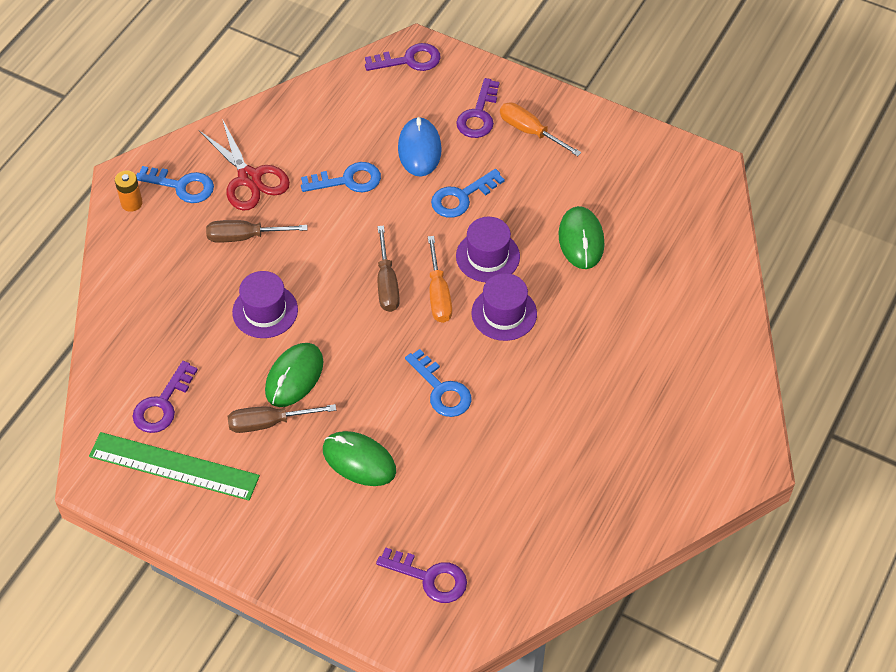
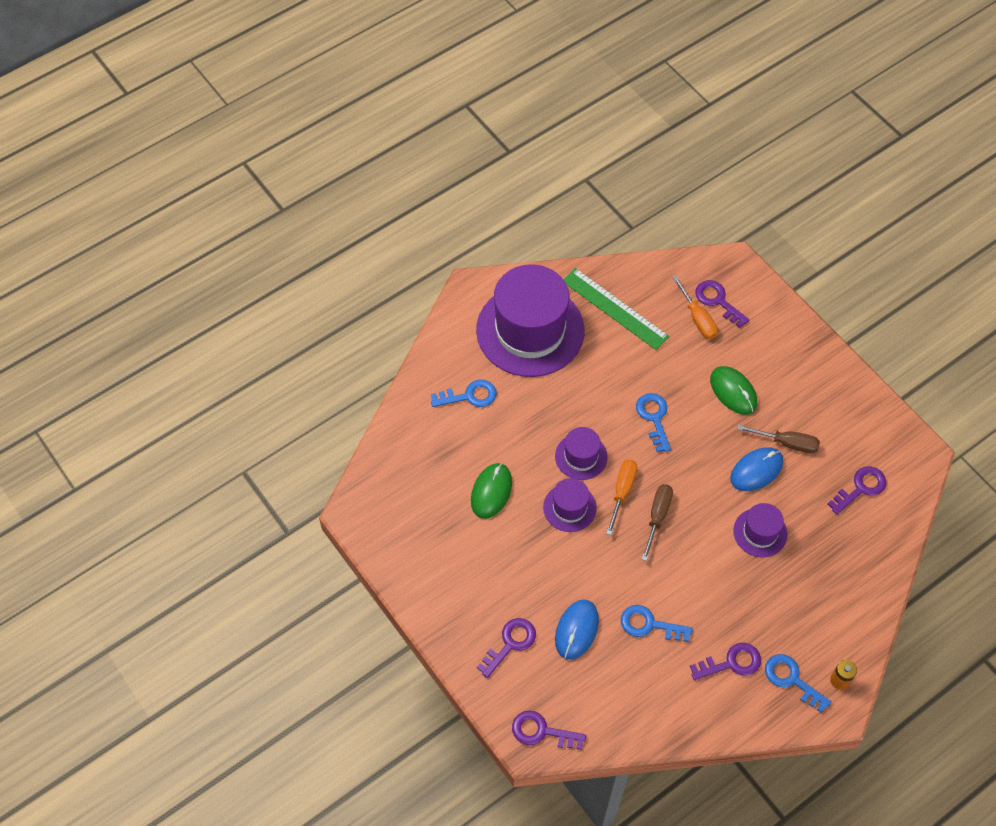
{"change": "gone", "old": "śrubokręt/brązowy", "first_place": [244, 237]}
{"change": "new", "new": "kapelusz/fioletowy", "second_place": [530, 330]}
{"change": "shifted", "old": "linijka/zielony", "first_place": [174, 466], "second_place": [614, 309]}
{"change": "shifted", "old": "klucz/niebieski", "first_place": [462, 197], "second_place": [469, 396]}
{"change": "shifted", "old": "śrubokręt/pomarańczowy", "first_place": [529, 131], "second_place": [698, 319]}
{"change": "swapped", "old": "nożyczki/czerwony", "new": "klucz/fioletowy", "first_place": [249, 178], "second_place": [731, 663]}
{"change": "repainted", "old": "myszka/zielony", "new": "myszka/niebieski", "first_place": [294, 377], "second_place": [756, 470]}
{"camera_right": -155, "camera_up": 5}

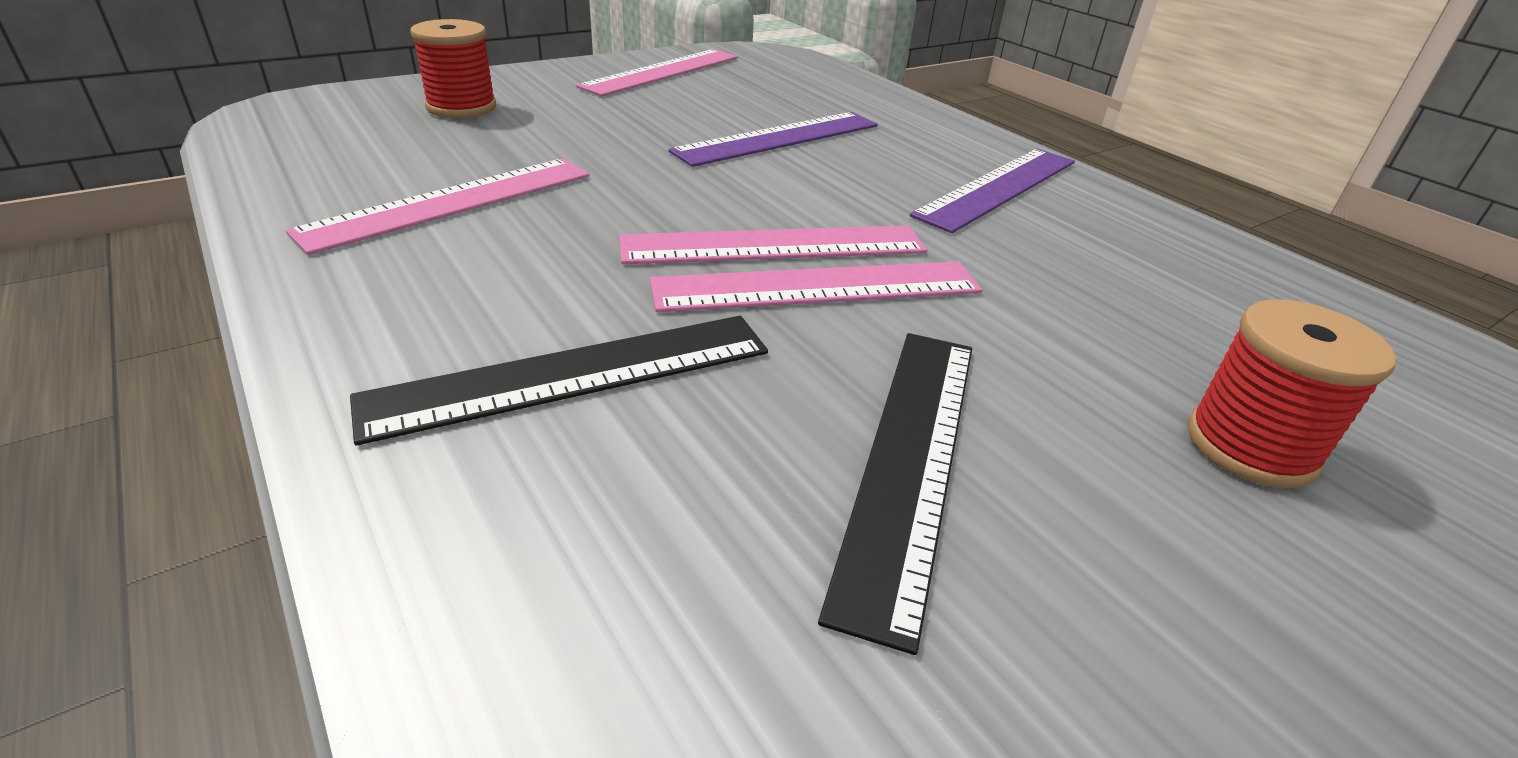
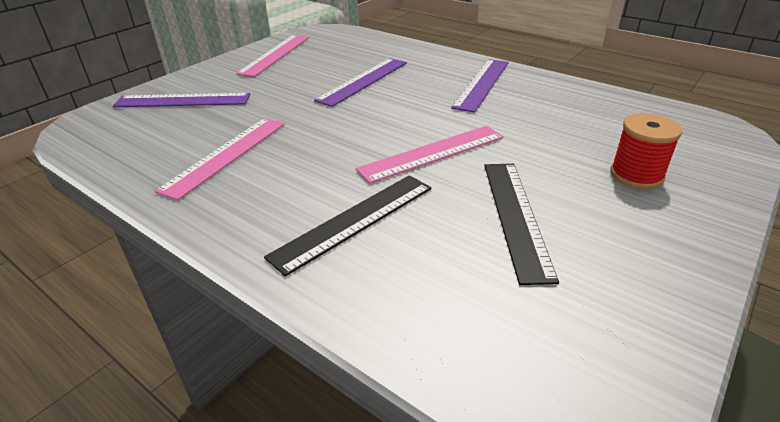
{"change": "gone", "old": "linijka/różowy", "first_place": [774, 245]}
{"change": "swapped", "old": "szpulka/czerwony", "new": "linijka/fioletowy", "first_place": [461, 107], "second_place": [183, 100]}
{"camera_right": -15, "camera_up": 0}

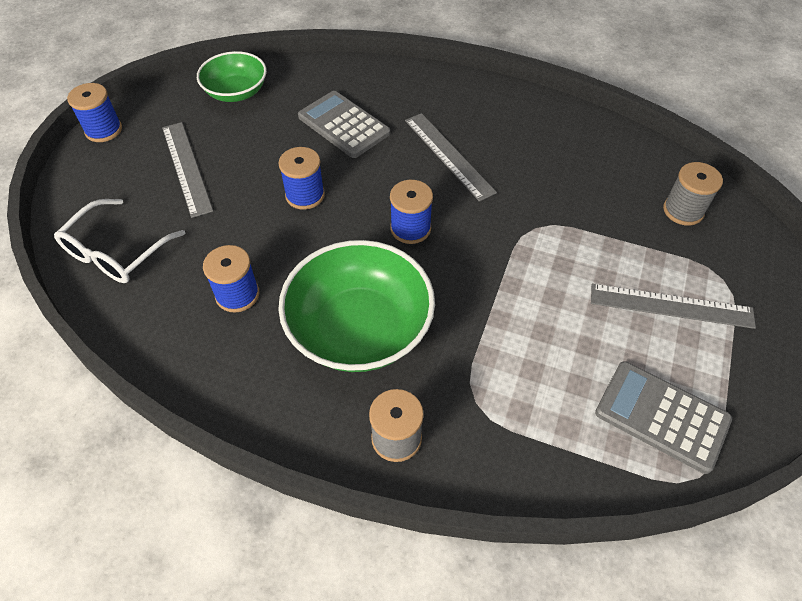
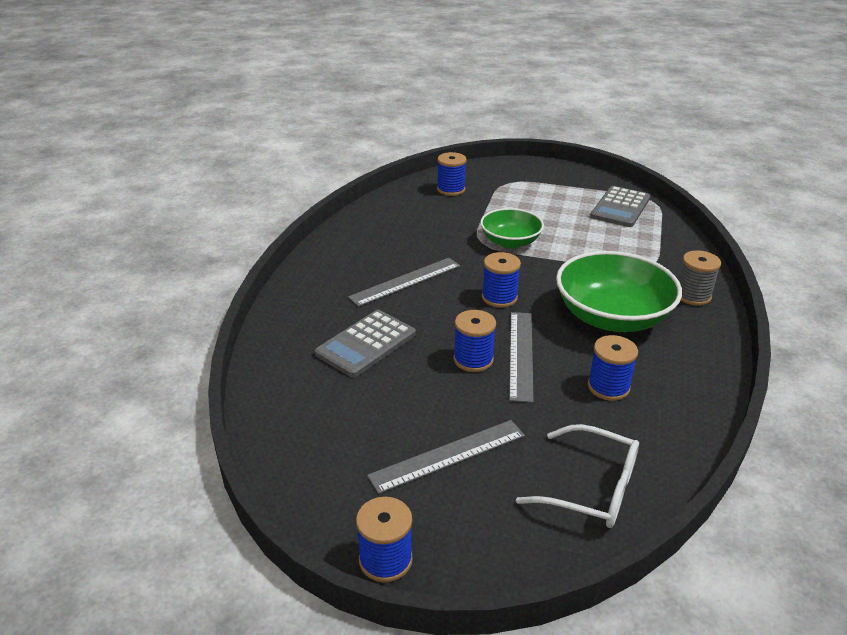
{"change": "shifted", "old": "miska/zielony", "first_place": [236, 92], "second_place": [510, 242]}
{"change": "shifted", "old": "linijka/szary", "first_place": [671, 306], "second_place": [521, 354]}
{"change": "repainted", "old": "szpulka/szary", "new": "szpulka/niebieski", "first_place": [683, 211], "second_place": [451, 189]}
{"camera_right": -95, "camera_up": -20}

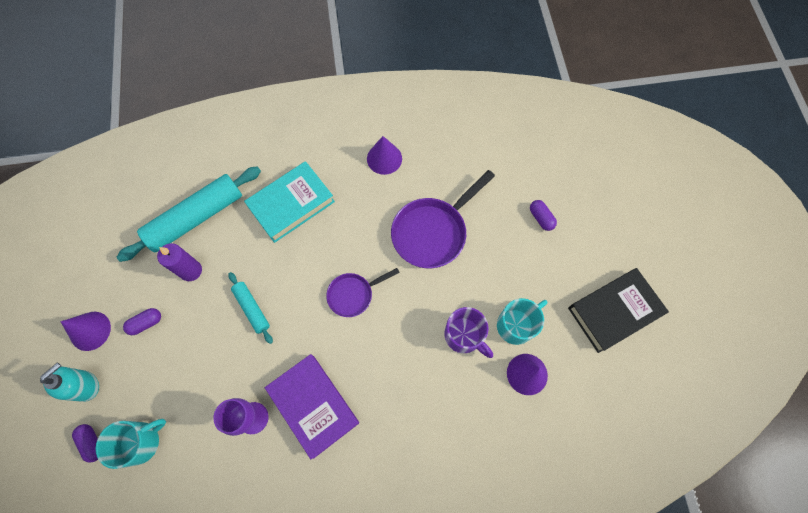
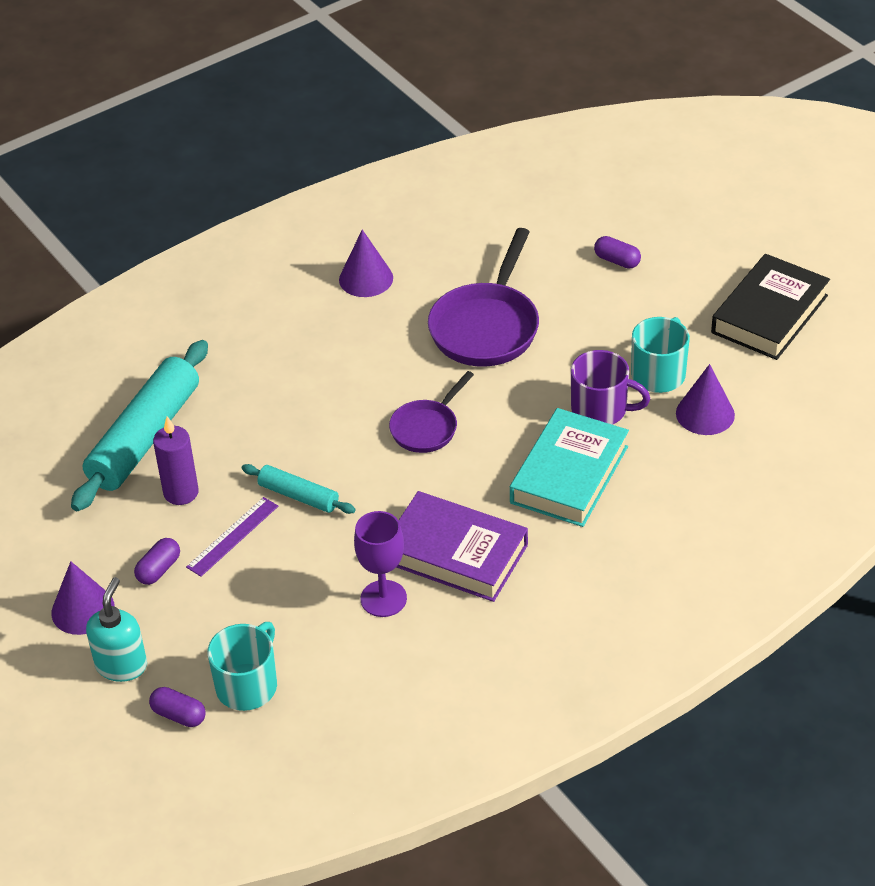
{"change": "new", "new": "linijka/fioletowy", "second_place": [232, 536]}
{"change": "shifted", "old": "książka/turkusowy", "first_place": [291, 204], "second_place": [569, 475]}
{"camera_right": -25, "camera_up": -25}

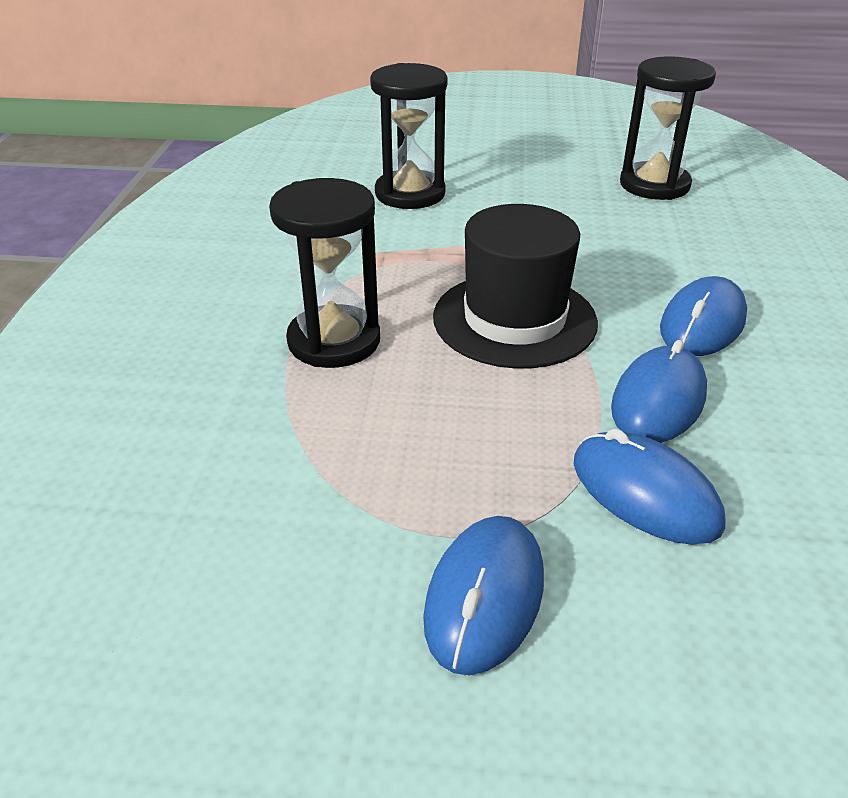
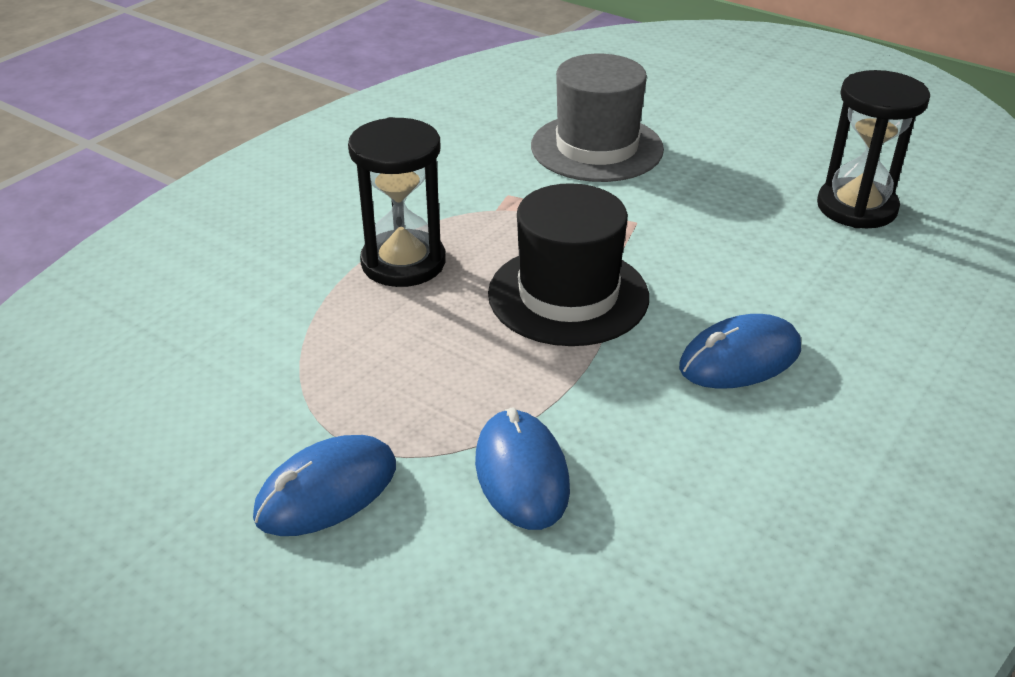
{"change": "gone", "old": "myszka/niebieski", "first_place": [658, 400]}
{"change": "swapped", "old": "klepsydra/czarny", "new": "kapelusz/szary", "first_place": [410, 194], "second_place": [597, 148]}
{"camera_right": 30, "camera_up": 0}

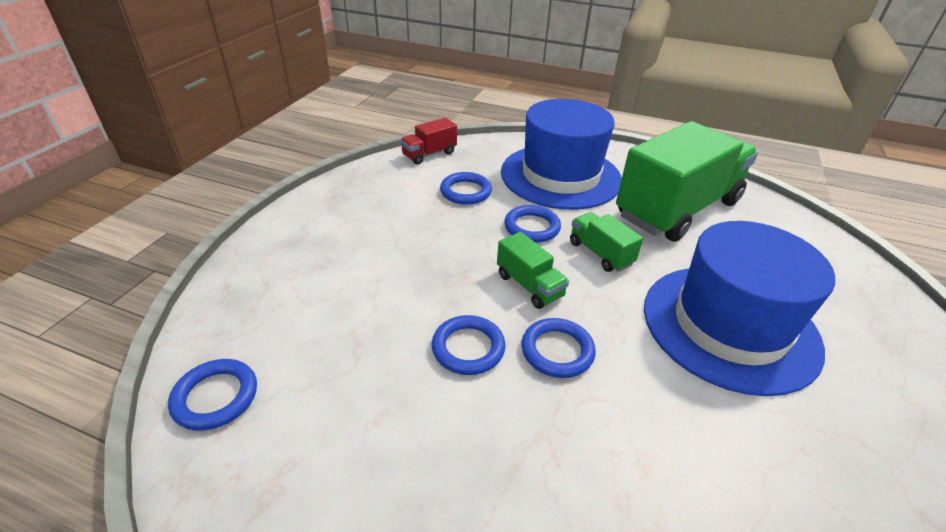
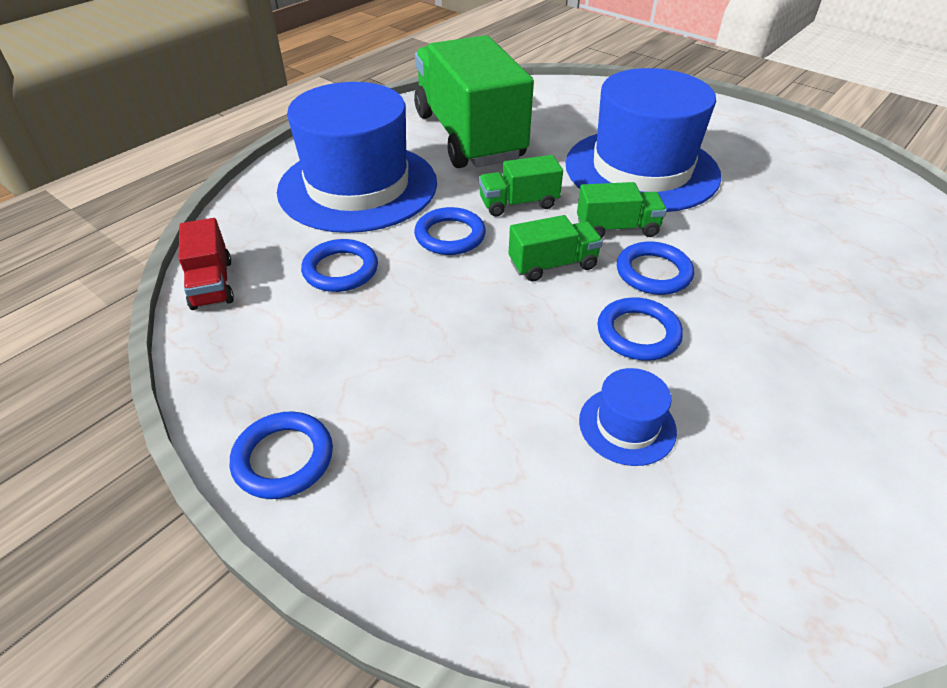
{"change": "new", "new": "ciężarówka/zielony", "second_place": [617, 228]}
{"change": "new", "new": "kapelusz/niebieski", "second_place": [627, 425]}
{"change": "shifted", "old": "pierścień/niebieski", "first_place": [215, 397], "second_place": [283, 458]}
{"camera_right": -70, "camera_up": 5}

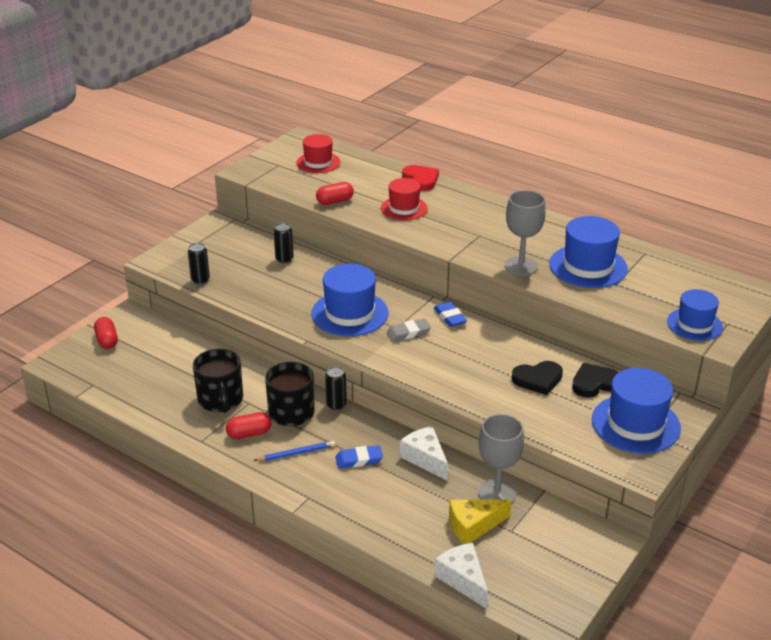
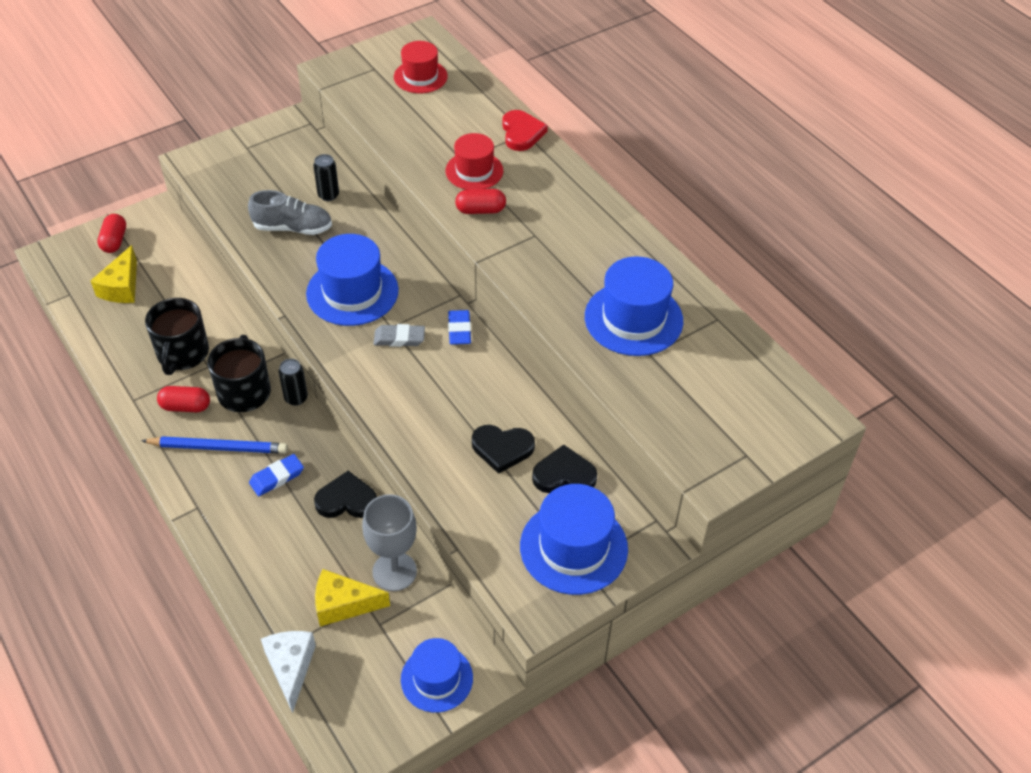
{"change": "gone", "old": "puszka/czarny", "first_place": [200, 280]}
{"change": "gone", "old": "kielich/szary", "first_place": [521, 266]}
{"change": "new", "new": "ser/żółty", "second_place": [122, 287]}
{"change": "new", "new": "but/szary", "second_place": [293, 228]}
{"change": "shifted", "old": "kapsułka/czerwony", "first_place": [335, 201], "second_place": [480, 210]}
{"change": "shifted", "old": "kapelusz/niebieski", "first_place": [694, 324], "second_place": [437, 678]}
{"change": "swapped", "old": "ser/biały", "new": "serce/czarny", "first_place": [425, 459], "second_place": [346, 500]}
{"change": "rotated", "old": "gumka do mazania/niebieski", "first_place": [359, 459], "second_place": [277, 477], "degrees": -45}
{"change": "scaled", "old": "ołówek/niebieski", "first_place": [296, 453], "second_place": [218, 448], "factor": 1.54}
{"camera_right": 20, "camera_up": 15}

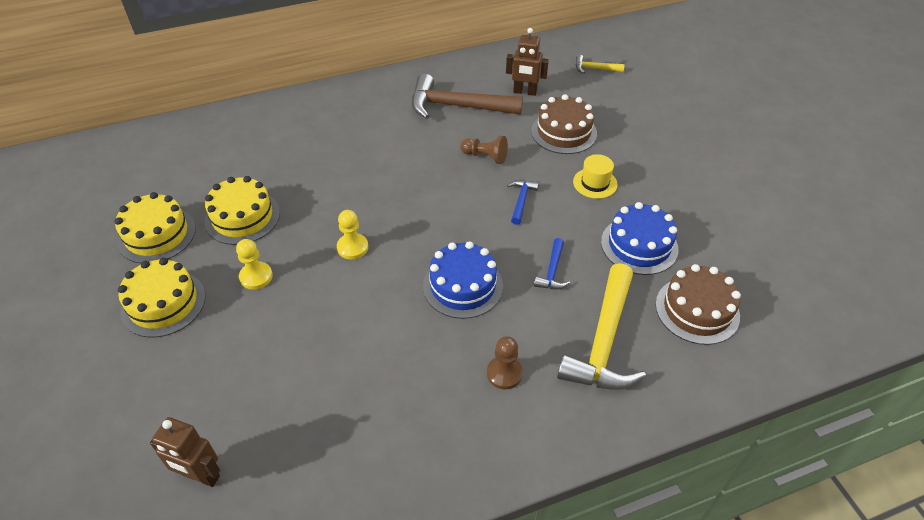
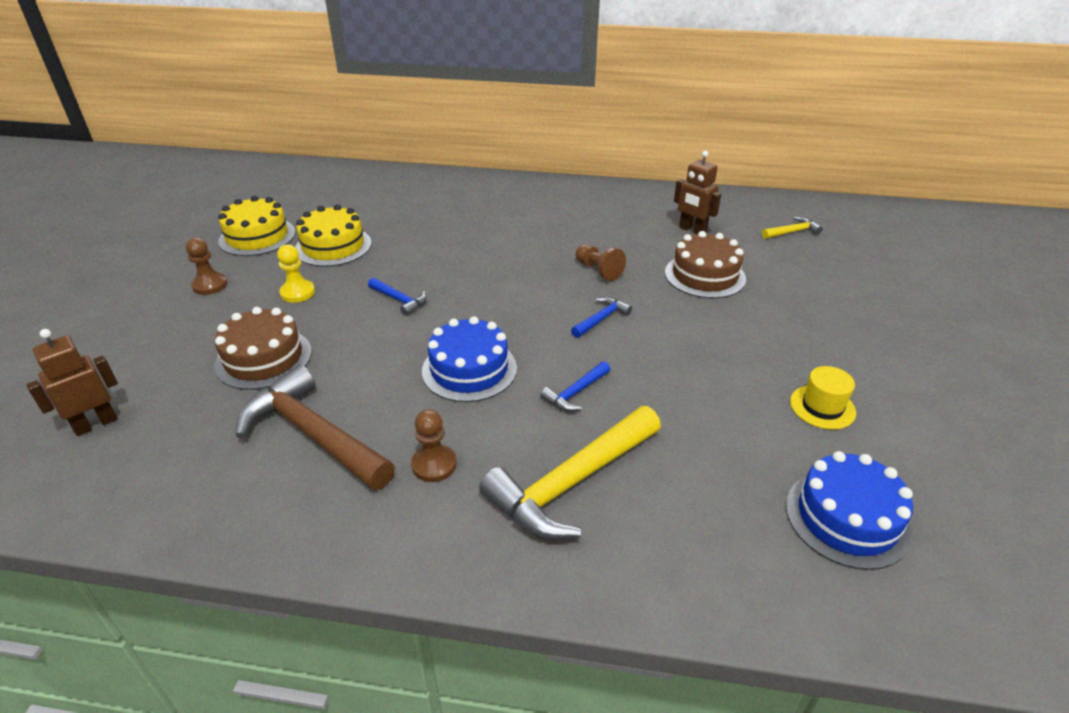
{"change": "shifted", "old": "młotek/brązowy", "first_place": [457, 106], "second_place": [313, 434]}
{"change": "shifted", "old": "kapelusz/żółty", "first_place": [595, 183], "second_place": [822, 407]}
{"change": "shifted", "old": "tort/niebieski", "first_place": [639, 245], "second_place": [847, 518]}
{"change": "shifted", "old": "tort/brązowy", "first_place": [697, 310], "second_place": [263, 358]}
{"change": "swapped", "old": "tort/żółty", "new": "pionek/brązowy", "first_place": [163, 303], "second_place": [210, 285]}
{"change": "swapped", "old": "pionek/żółty", "new": "młotek/niebieski", "first_place": [352, 247], "second_place": [399, 300]}
{"change": "rotated", "old": "robot/brązowy", "first_place": [201, 476], "second_place": [96, 424], "degrees": 90}
{"change": "rotated", "old": "młotek/żółty", "first_place": [595, 68], "second_place": [792, 232], "degrees": 120}
{"camera_right": 30, "camera_up": -10}

